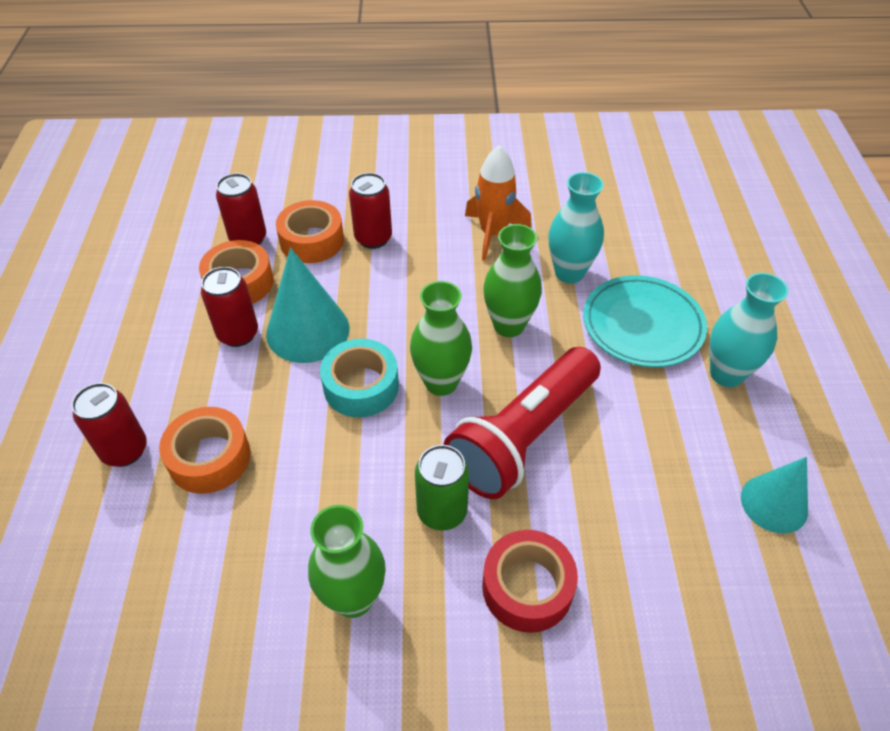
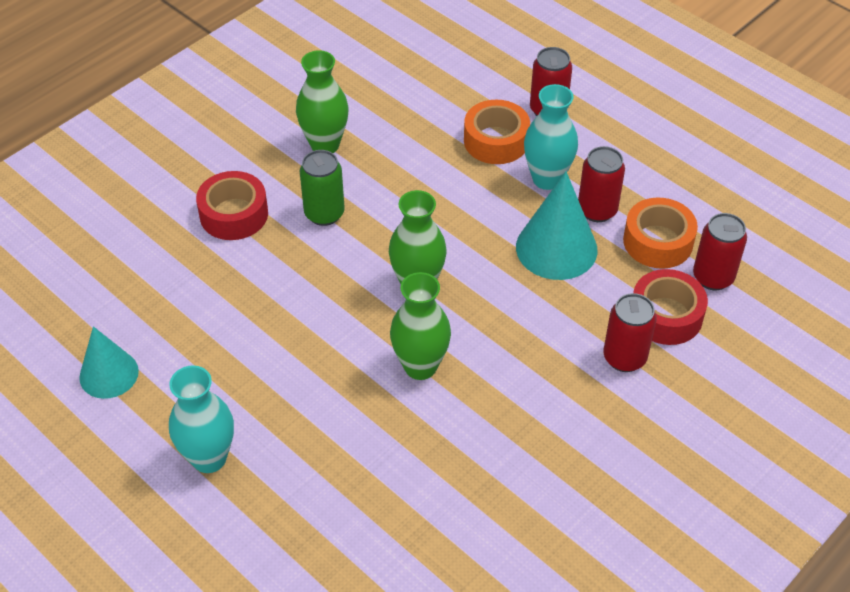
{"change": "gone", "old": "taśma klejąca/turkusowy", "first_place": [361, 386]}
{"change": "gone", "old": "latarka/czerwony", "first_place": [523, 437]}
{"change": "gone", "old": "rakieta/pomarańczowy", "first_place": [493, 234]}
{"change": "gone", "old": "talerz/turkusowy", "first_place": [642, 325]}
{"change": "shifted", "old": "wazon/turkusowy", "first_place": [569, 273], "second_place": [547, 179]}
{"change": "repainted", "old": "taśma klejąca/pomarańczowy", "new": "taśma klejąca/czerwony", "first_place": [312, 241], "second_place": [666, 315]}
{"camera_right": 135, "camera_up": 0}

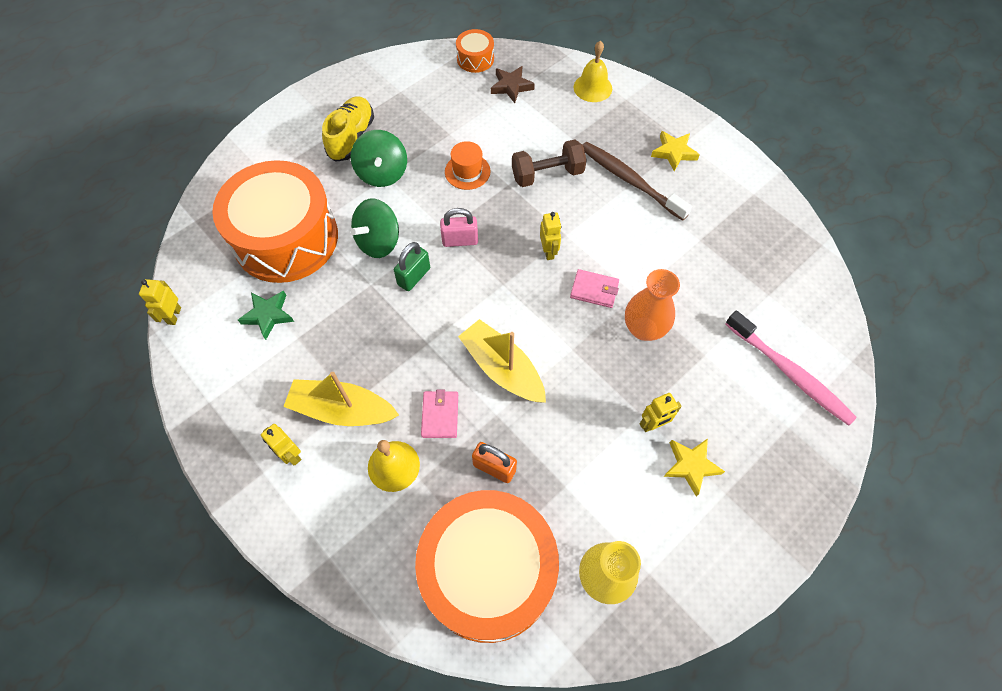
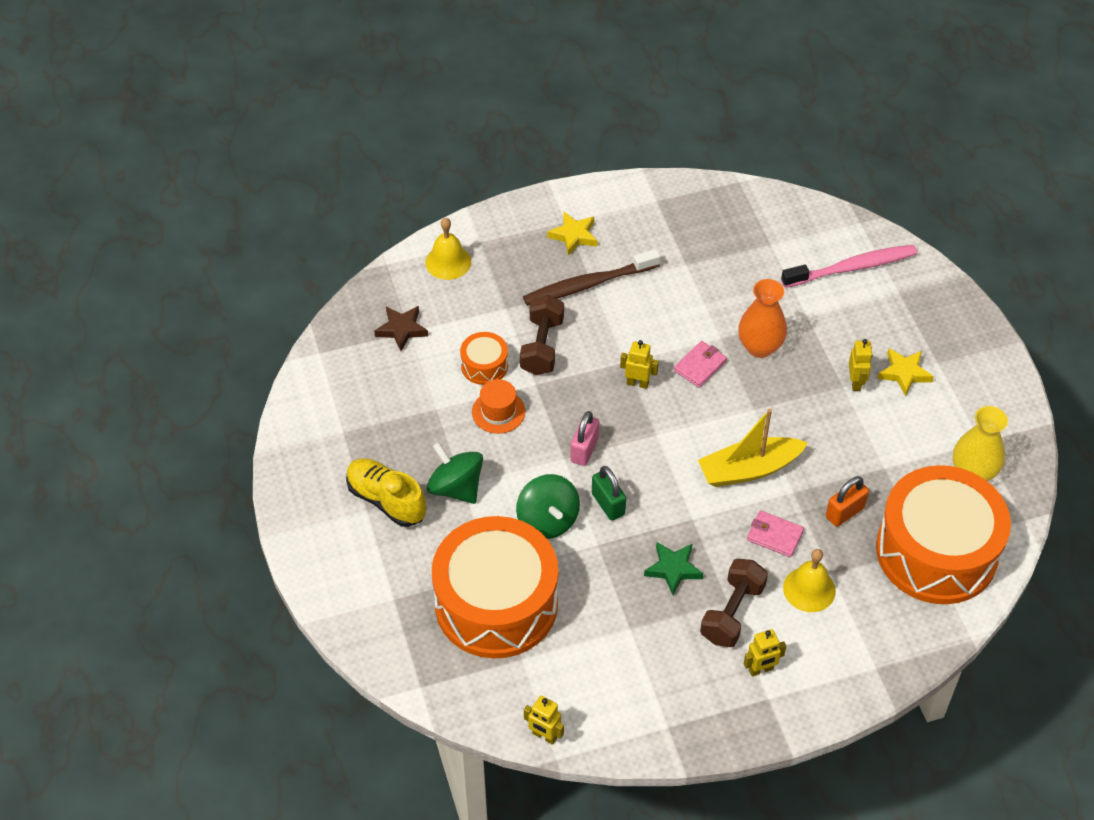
{"change": "shifted", "old": "gwiazda/zielony", "first_place": [268, 315], "second_place": [673, 569]}
{"change": "shifted", "old": "bęben/pomarańczowy", "first_place": [475, 59], "second_place": [484, 366]}
{"change": "swapped", "old": "łódka/żółty", "new": "hantel/brązowy", "first_place": [342, 410], "second_place": [732, 613]}
{"change": "rotated", "old": "bączek/zielony", "first_place": [382, 173], "second_place": [456, 487], "degrees": -150}
{"camera_right": -65, "camera_up": -10}

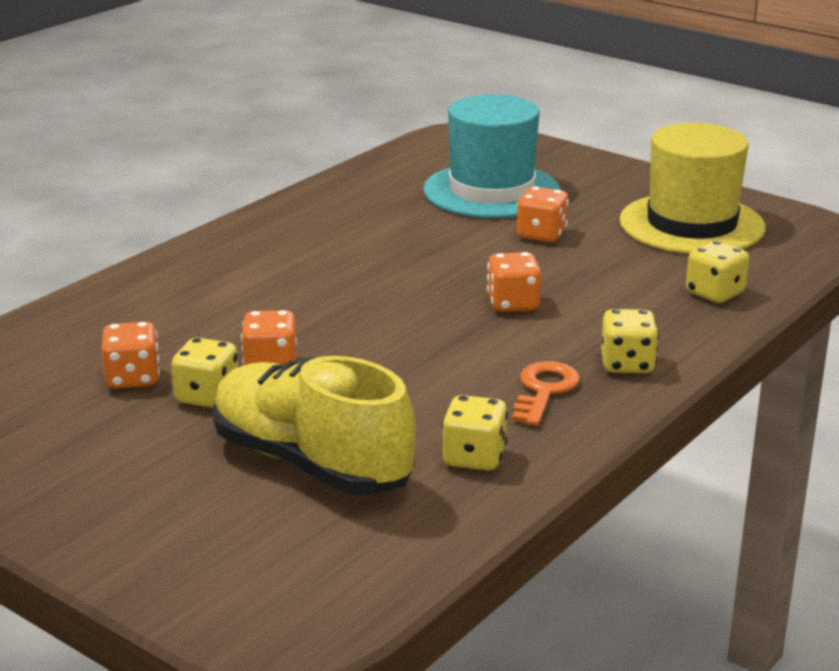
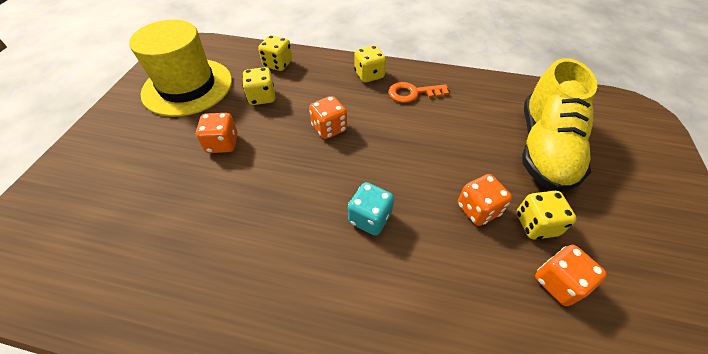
{"change": "gone", "old": "kapelusz/turkusowy", "first_place": [491, 191]}
{"change": "new", "new": "kostka do gry/turkusowy", "second_place": [370, 218]}
{"change": "shifted", "old": "kostka do gry/żółty", "first_place": [474, 458], "second_place": [262, 97]}
{"camera_right": -115, "camera_up": 25}

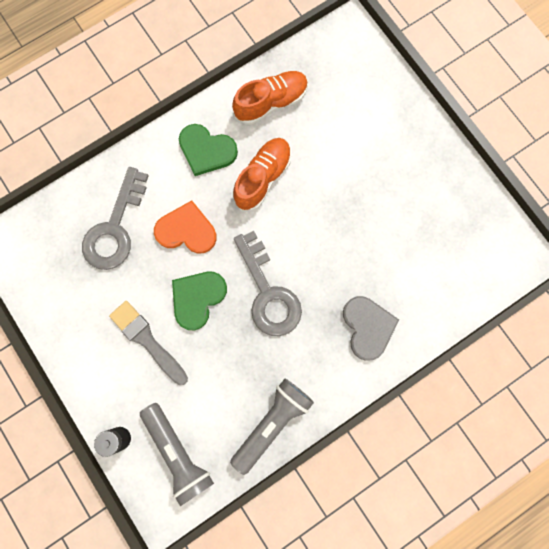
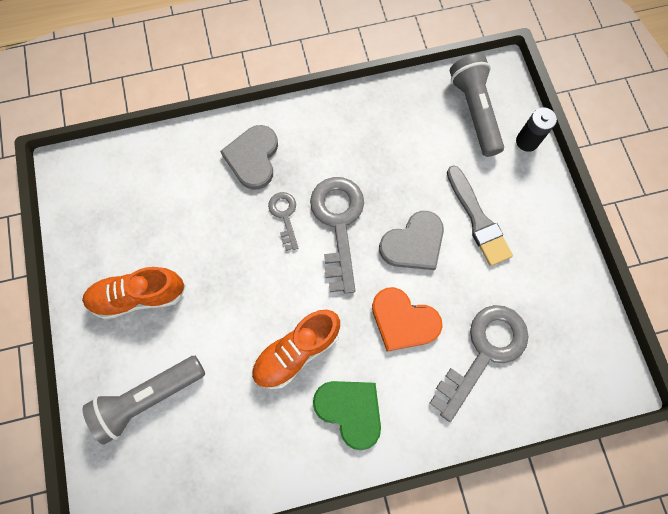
{"change": "new", "new": "klucz/szary", "second_place": [285, 216]}
{"change": "shifted", "old": "latarka/szary", "first_place": [272, 423], "second_place": [149, 397]}
{"change": "shifted", "old": "but/pomarańczowy", "first_place": [271, 103], "second_place": [139, 296]}
{"change": "repainted", "old": "serce/zielony", "new": "serce/szary", "first_place": [197, 298], "second_place": [413, 243]}
{"camera_right": -160, "camera_up": -5}

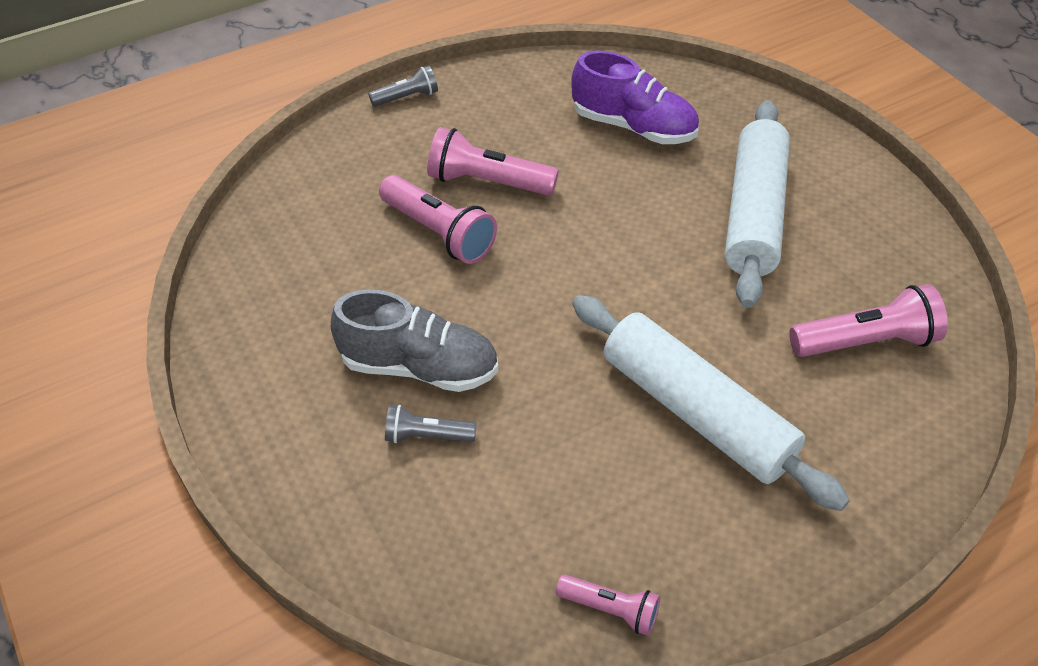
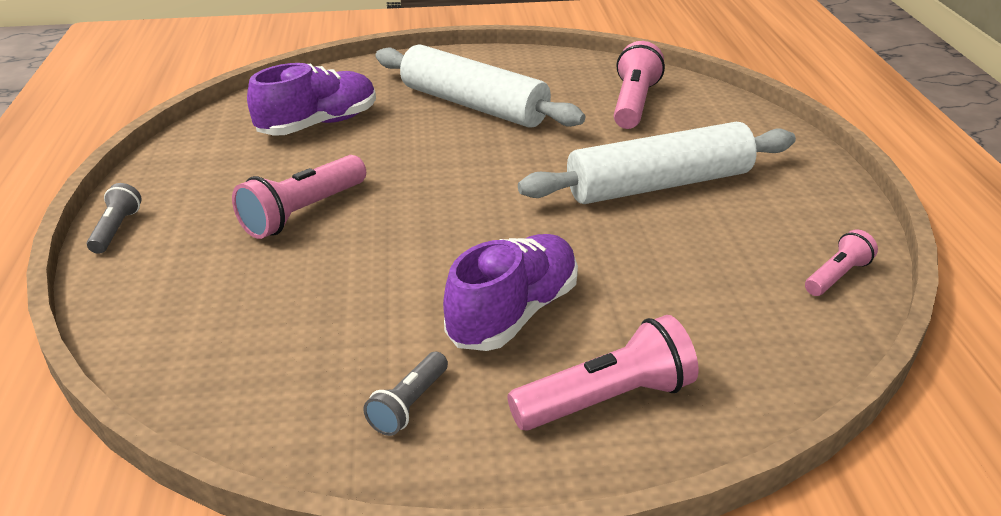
{"change": "shifted", "old": "latarka/różowy", "first_place": [439, 233], "second_place": [607, 399]}
{"change": "shifted", "old": "latarka/szary", "first_place": [427, 436], "second_place": [409, 405]}
{"change": "repainted", "old": "but/szary", "new": "but/fioletowy", "first_place": [419, 367], "second_place": [513, 314]}
{"camera_right": -65, "camera_up": -15}

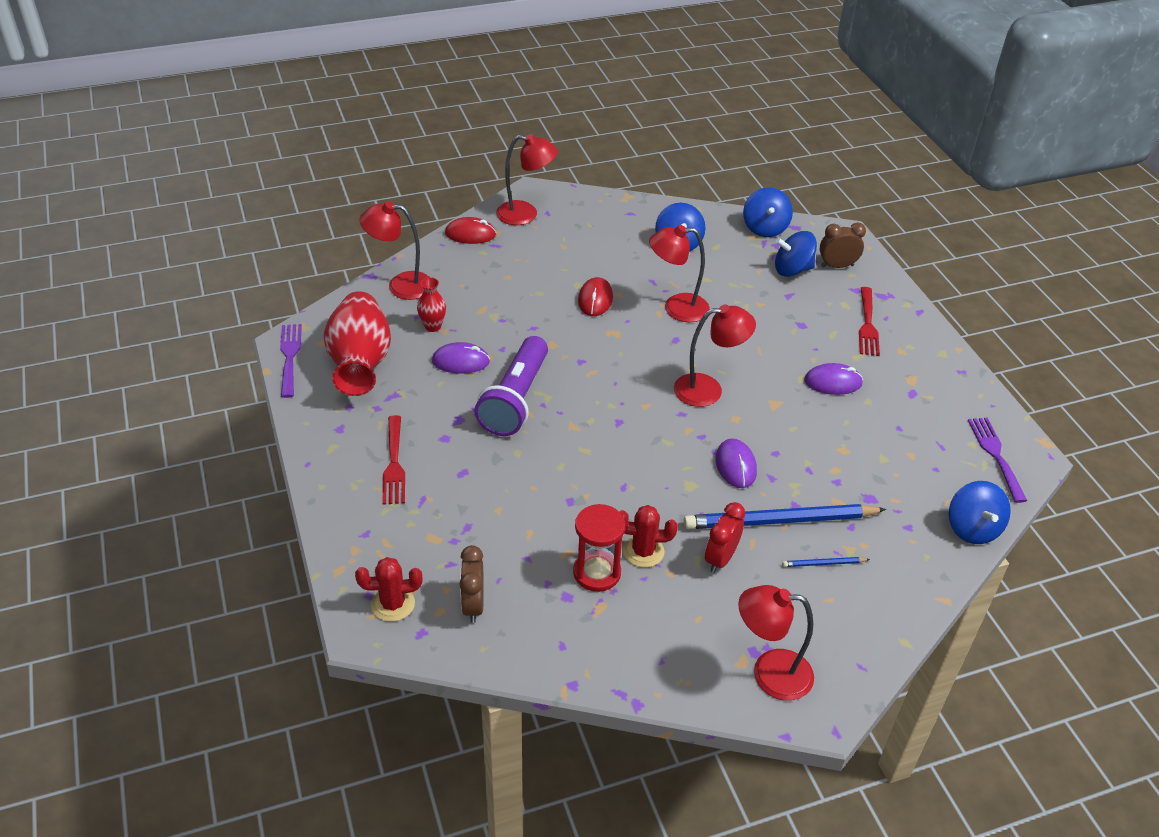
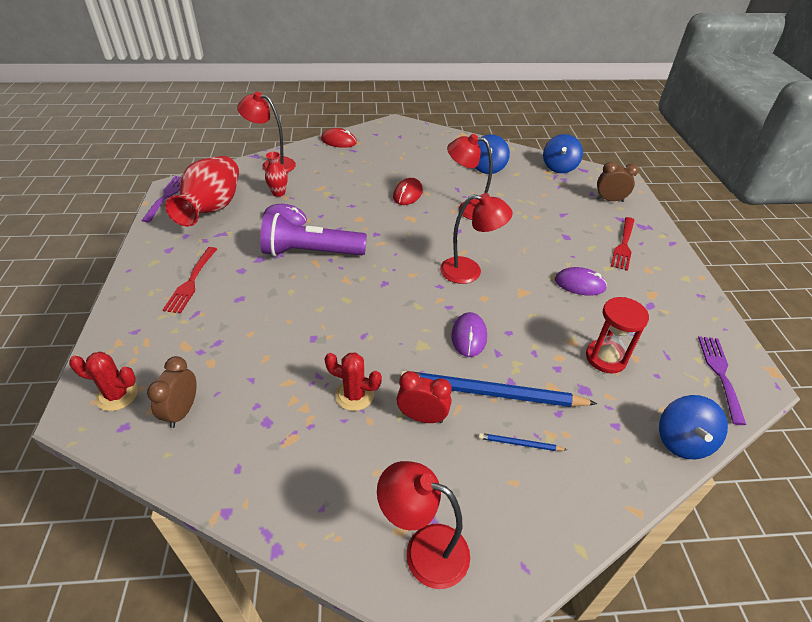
{"change": "gone", "old": "lampka/czerwony", "first_place": [526, 214]}
{"change": "gone", "old": "bączek/niebieski", "first_place": [792, 270]}
{"change": "shifted", "old": "klepsydra/czerwony", "first_place": [597, 572], "second_place": [606, 358]}
{"change": "rotated", "old": "latarka/fioletowy", "first_place": [515, 399], "second_place": [311, 252], "degrees": 60}
{"change": "rotated", "old": "budzik/czerwony", "first_place": [720, 558], "second_place": [422, 417], "degrees": 60}
{"camera_right": 15, "camera_up": 0}

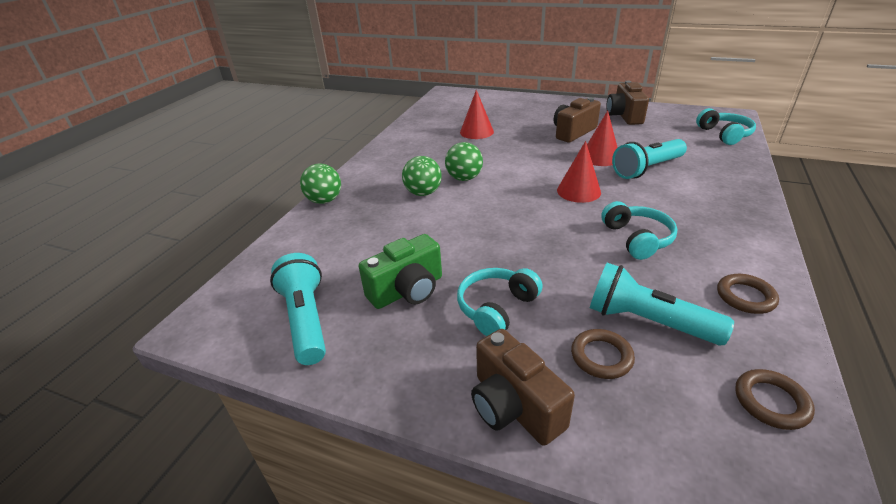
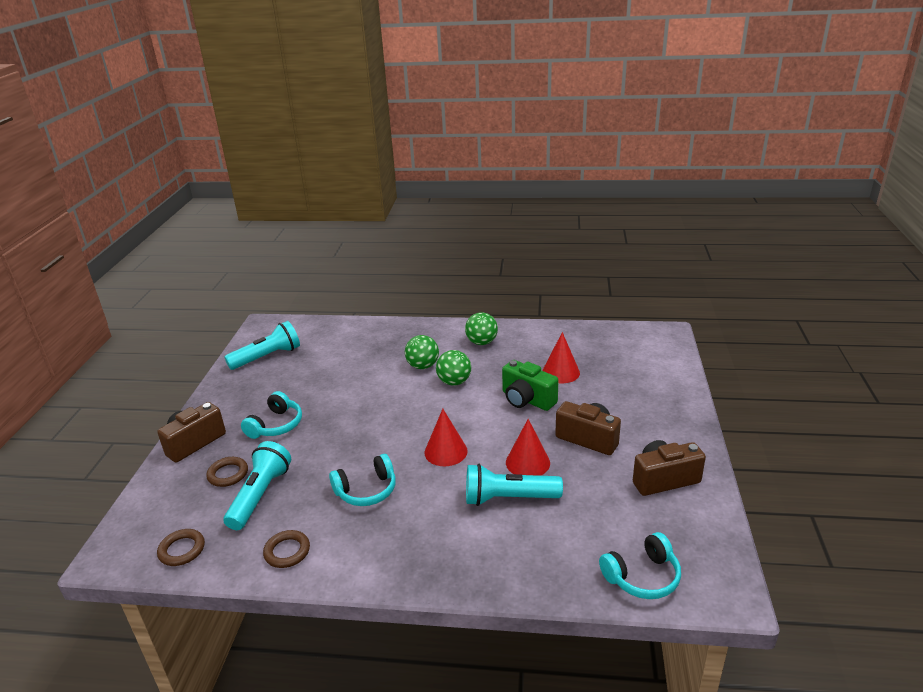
{"change": "shifted", "old": "piłka/zielony", "first_place": [324, 200], "second_place": [481, 342]}
{"change": "shifted", "old": "aparat fotograficzny/zielony", "first_place": [407, 290], "second_place": [527, 400]}
{"change": "rotated", "old": "słuchawki/turkusowy", "first_place": [496, 308], "second_place": [276, 425], "degrees": 90}
{"change": "rotated", "old": "latarka/turkusowy", "first_place": [647, 169], "second_place": [508, 498], "degrees": -45}
{"camera_right": 75, "camera_up": -5}

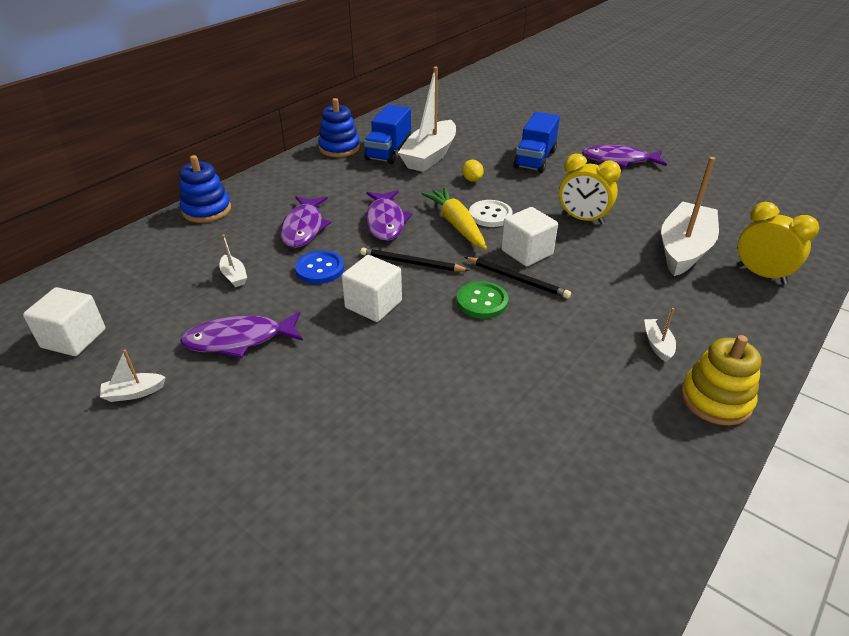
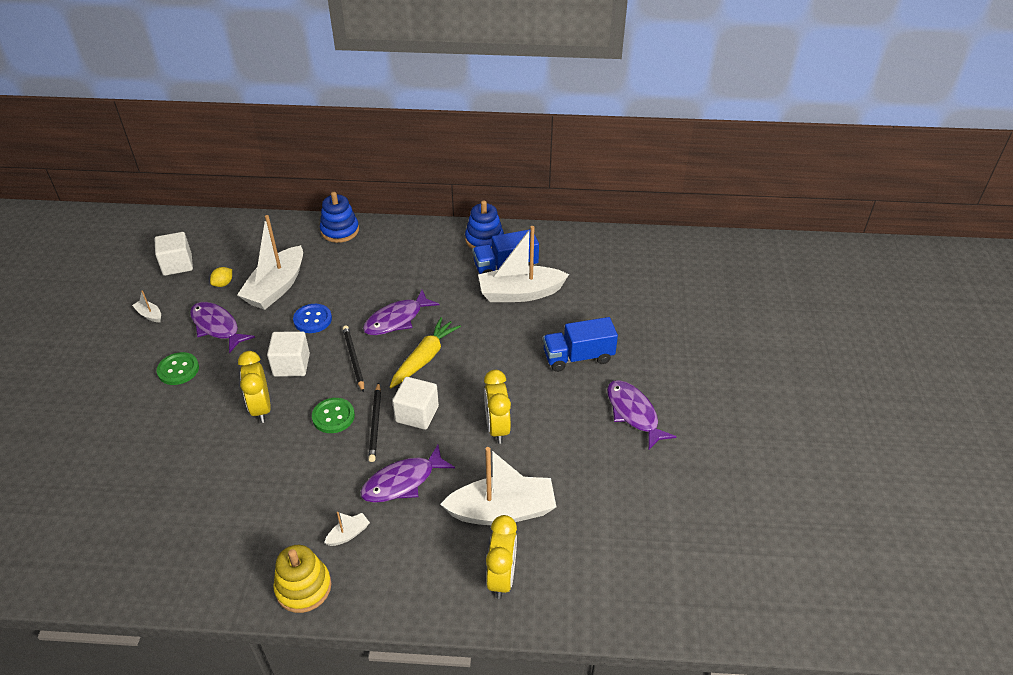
{"change": "gone", "old": "guzik/biały", "first_place": [490, 215]}
{"change": "new", "new": "guzik/zielony", "second_place": [178, 370]}
{"change": "new", "new": "budzik/żółty", "second_place": [261, 408]}
{"change": "shifted", "old": "ryba/fioletowy", "first_place": [304, 228], "second_place": [403, 482]}
{"change": "shifted", "old": "cytryna/żółty", "first_place": [472, 180], "second_place": [223, 284]}
{"change": "scaled", "old": "łódka/biały", "first_place": [234, 276], "second_place": [276, 287], "factor": 2.4}
{"camera_right": 55, "camera_up": 5}

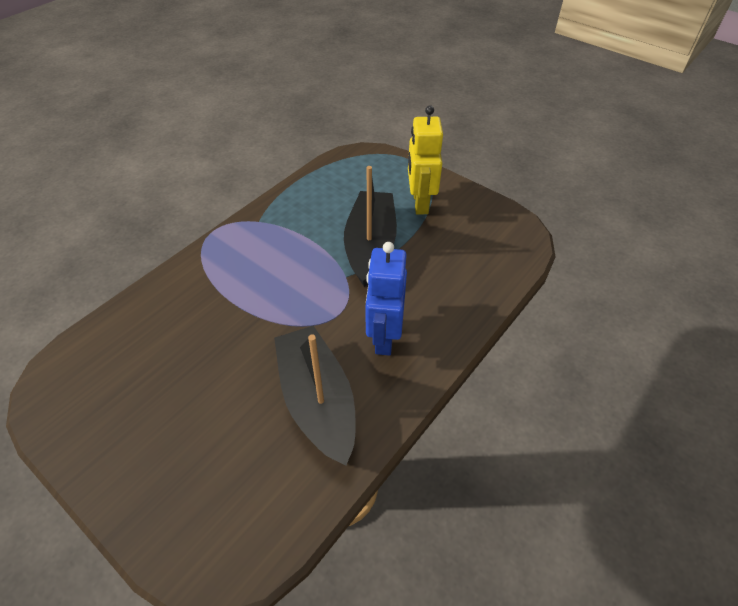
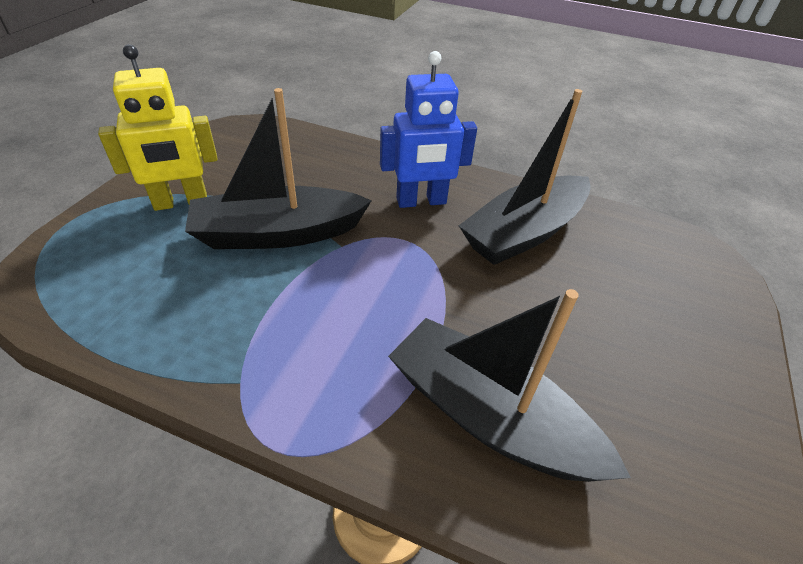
{"change": "new", "new": "łódka/czarny", "second_place": [490, 416]}
{"camera_right": -110, "camera_up": -5}

